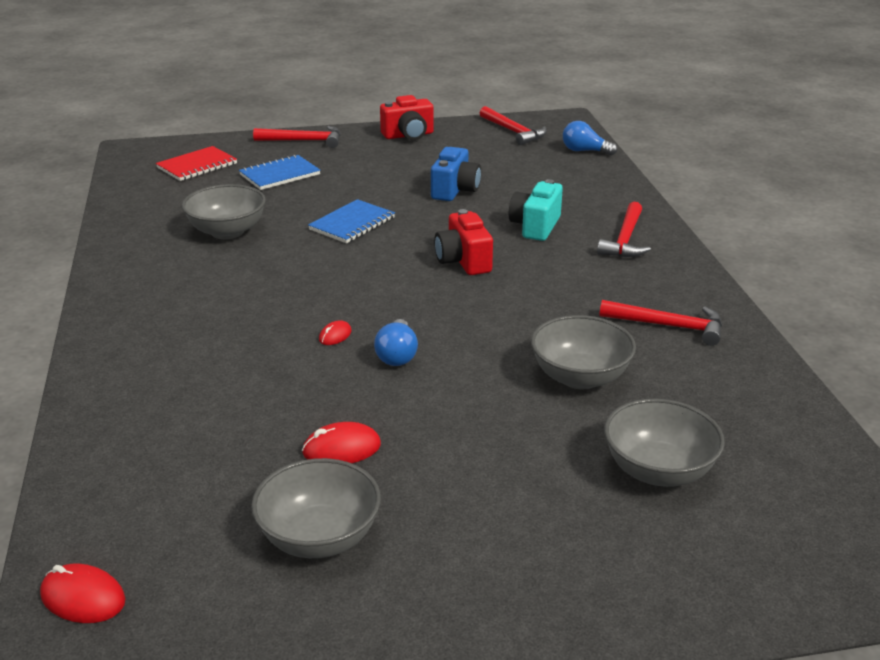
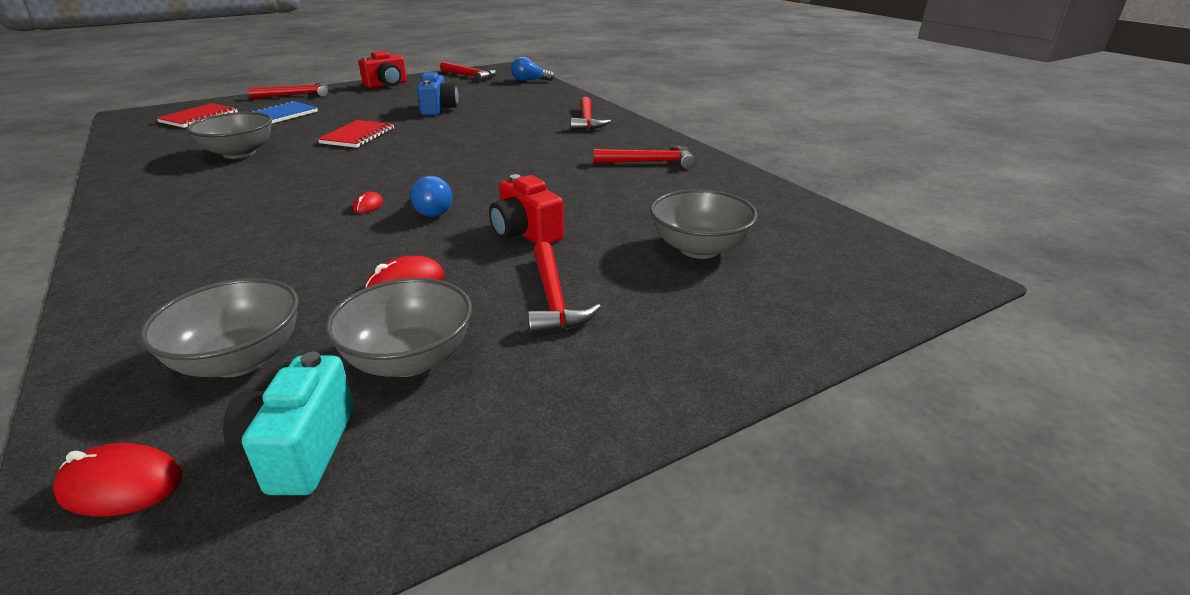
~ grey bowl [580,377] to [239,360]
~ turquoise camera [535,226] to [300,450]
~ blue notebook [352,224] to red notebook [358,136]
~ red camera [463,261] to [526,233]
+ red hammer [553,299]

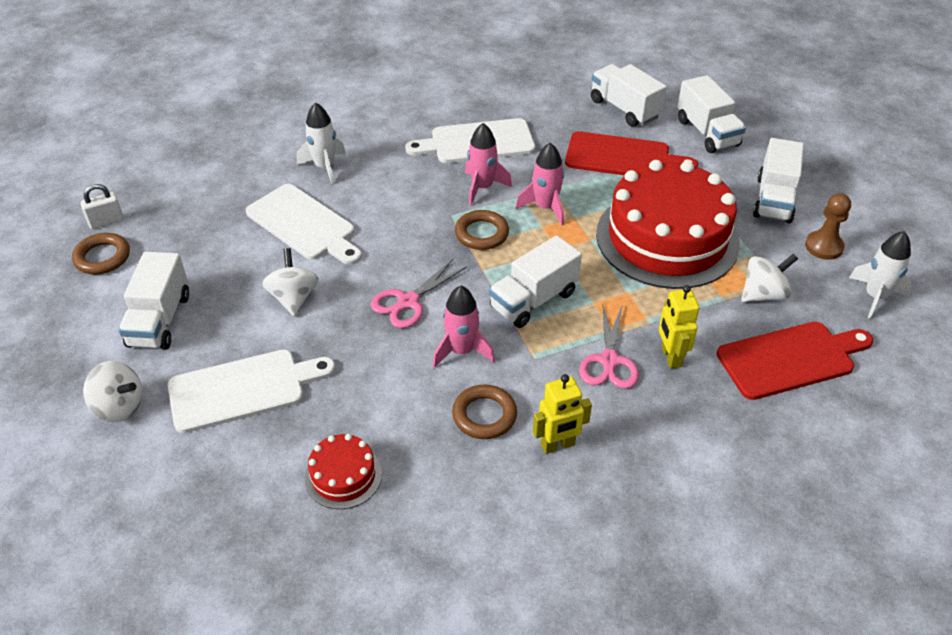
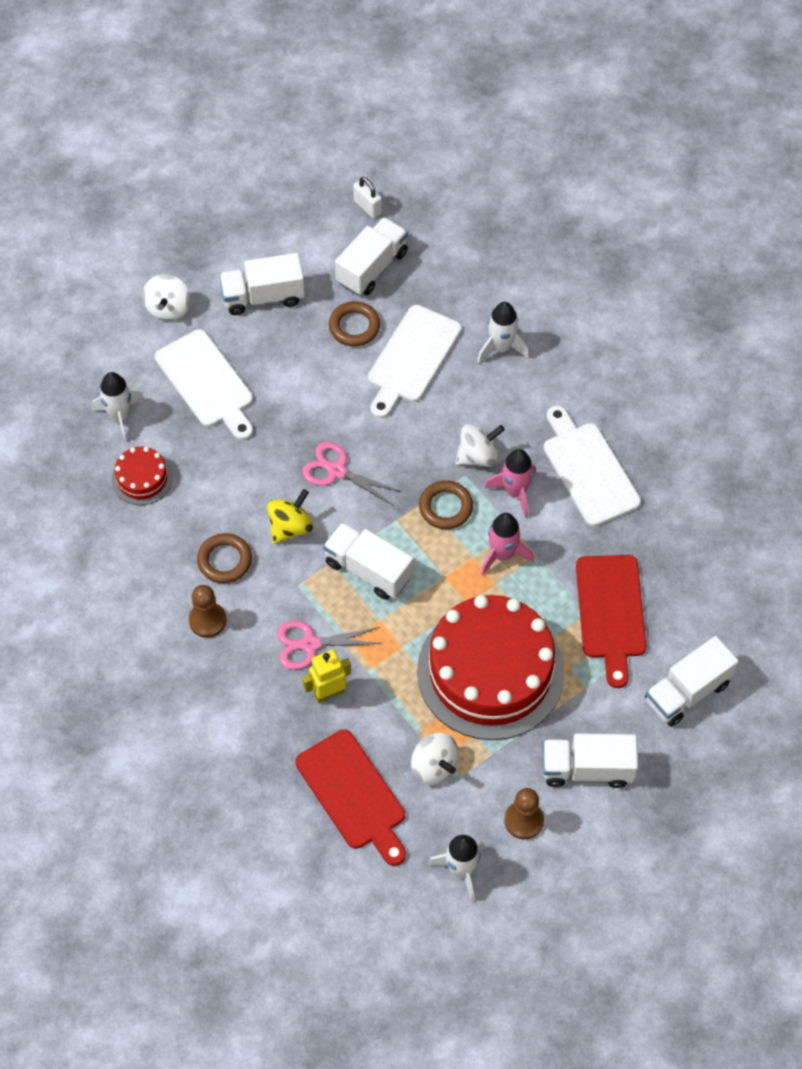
+ white rocket [120,416]
~ yellow robot [558,445] to brown pawn [207,620]
~ pink rocket [462,351] to yellow spinning top [290,527]
~ brown ring [102,257] to [354,326]
~ white truck [624,109] to [372,267]
~ white spinning top [293,298] to [478,456]

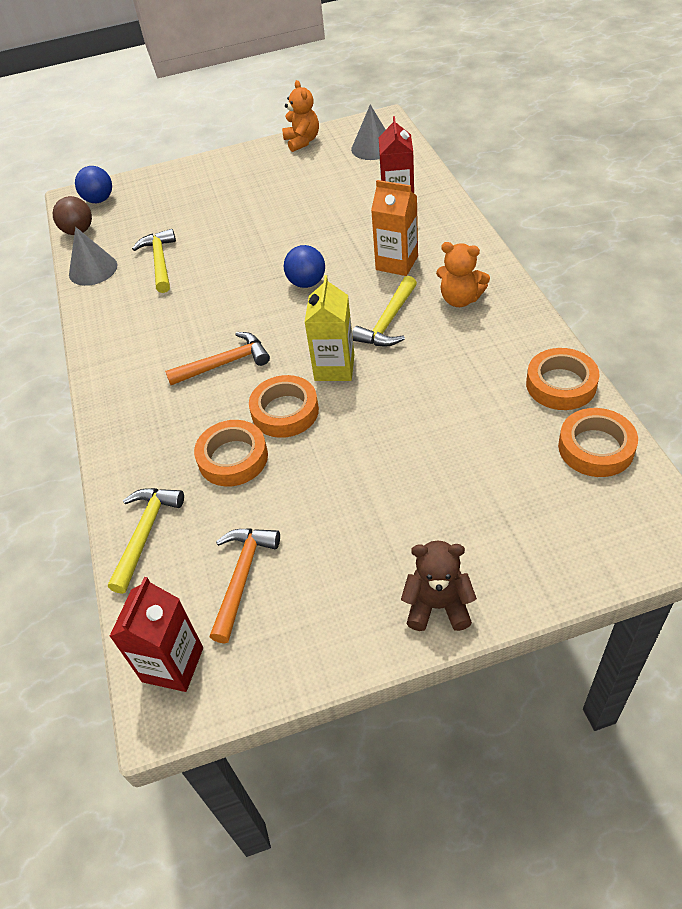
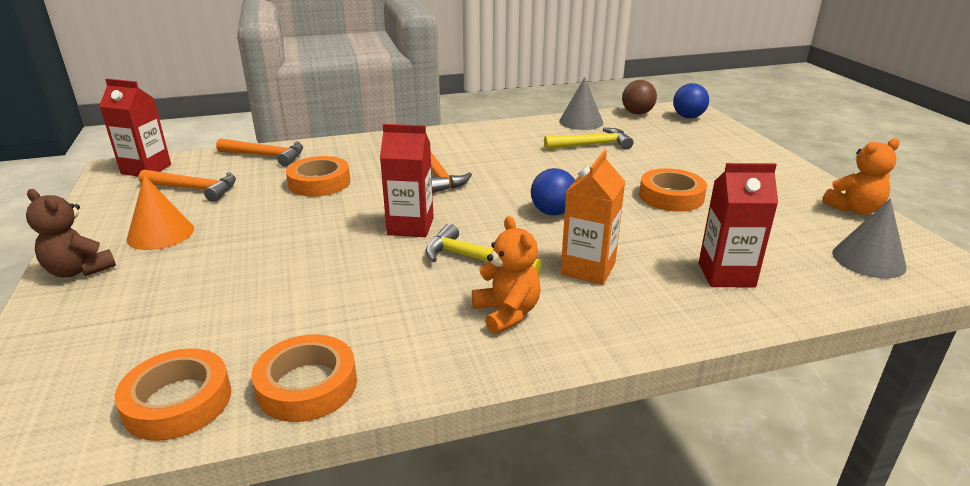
~ brown teddy bear [438,606] = [79,270] 120 degrees clockwise
+ orange cone [160,233]
~ yellow hammer [145,534] to orange hammer [266,156]
~ yellow carton [334,368] to red carton [410,226]
~ orange teddy bear [460,299] = [507,313] 135 degrees clockwise
~ orange tape [285,411] to [671,196]

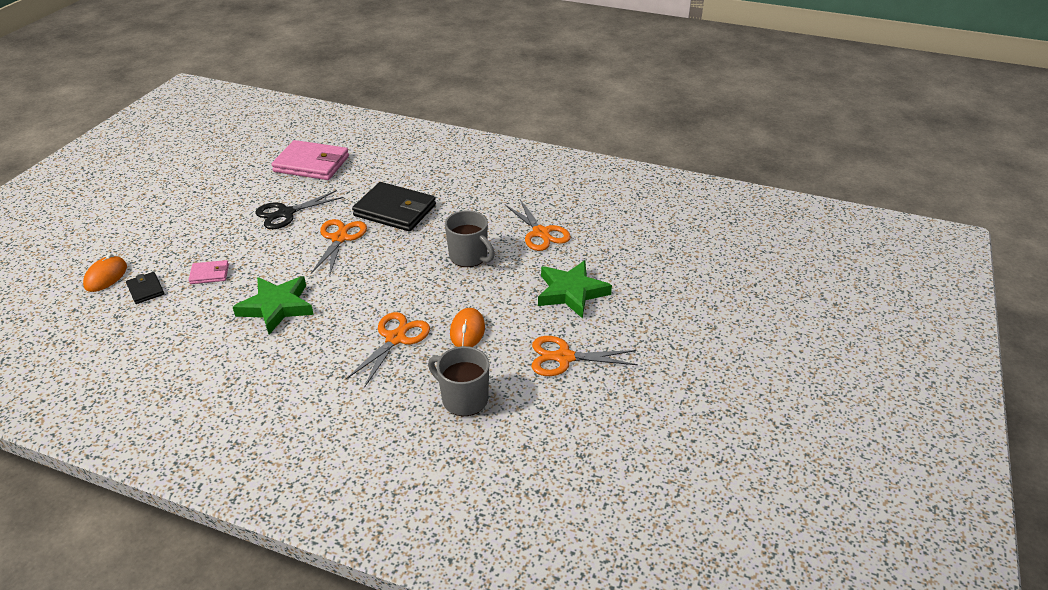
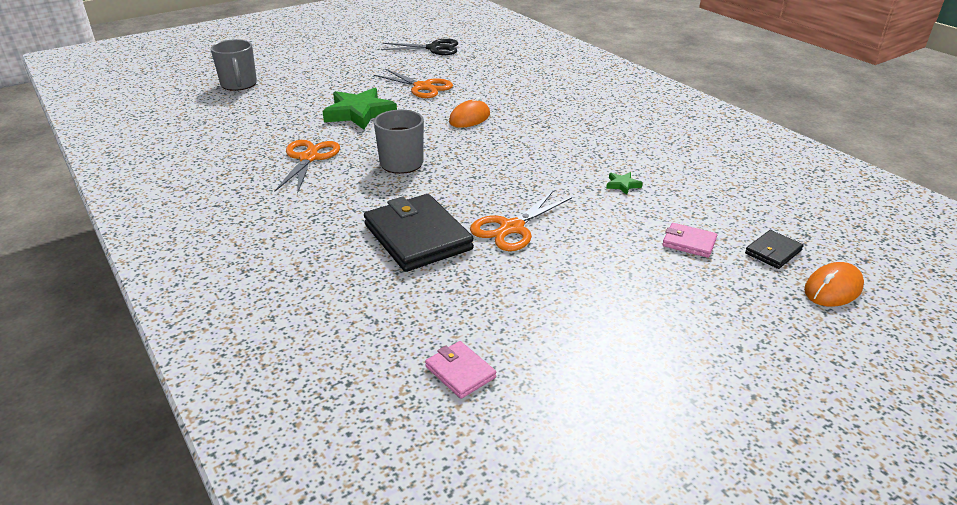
~ grey mug [463,399] to [239,85]
~ black scissors [286,213] to [434,48]
~ pink wallet [311,164] = [460,372] x0.48
~ green star [277,307] = [622,185] x0.42
~ black wallet [145,290] = [773,252] 45 degrees clockwise
- orange scissors [395,338]

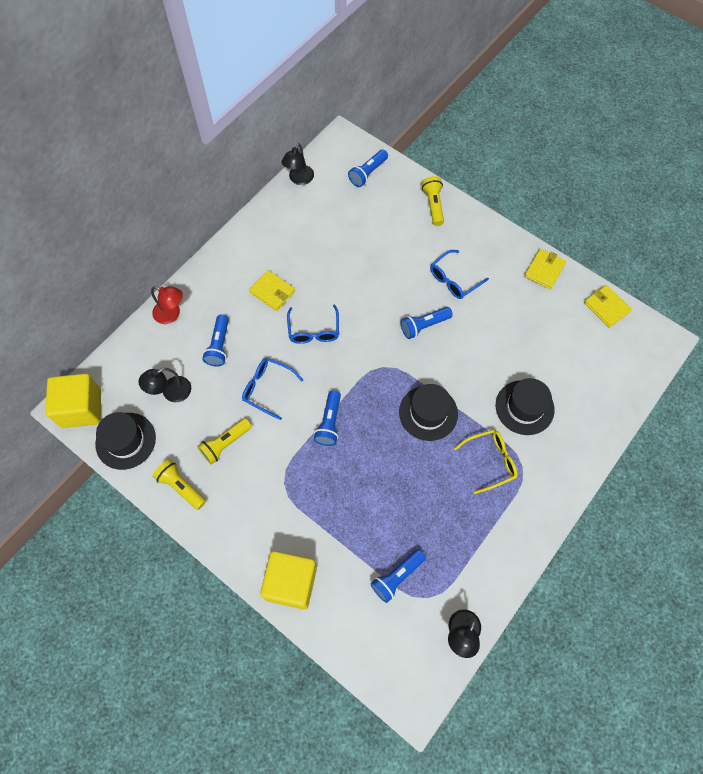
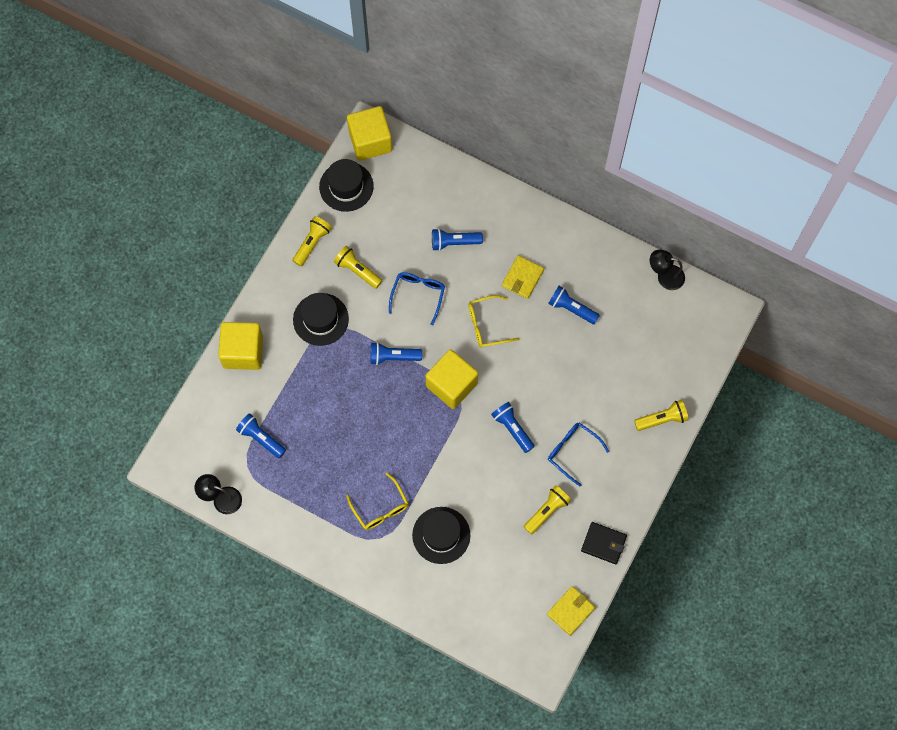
~ black hat [428,413] to [320,319]
+ yellow cube [451,385]
~ blue glasses [314,331] to yellow glasses [487,325]
+ yellow flashlight [547,511]
~ blue flashlight [368,173] to [571,308]
~ yellow wallet [544,270] to black wallet [603,543]
- black lamp [171,392]
- red lamp [172,314]

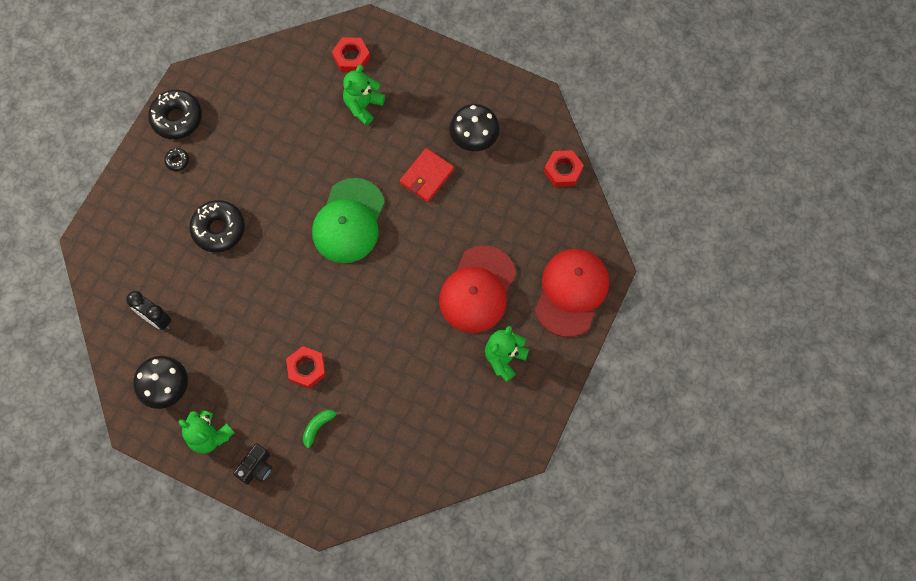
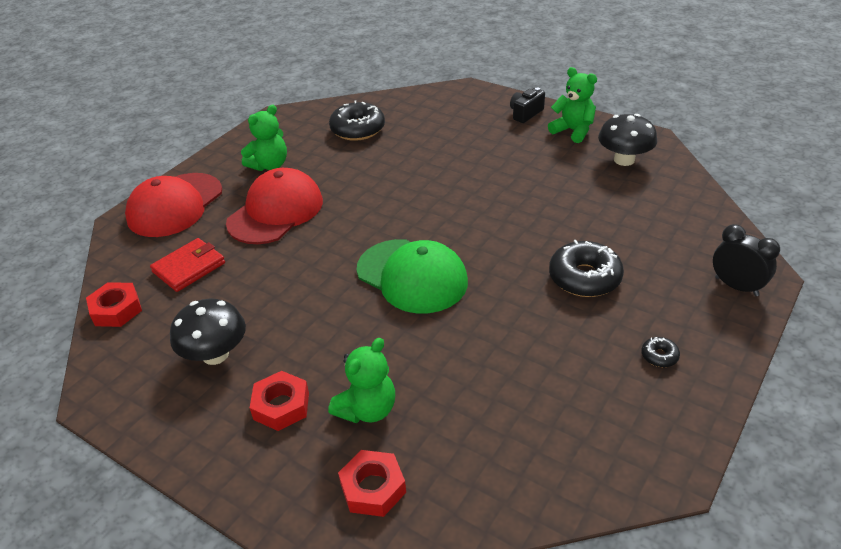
~ red wallet [427,176] to [189,267]
~ red nut [306,369] to [281,406]
~ black donut [177,118] to [358,129]
~ green cap [349,221] = [412,276] 105 degrees clockwise
~ black clock [156,319] to [736,286]
- green banana [318,426]

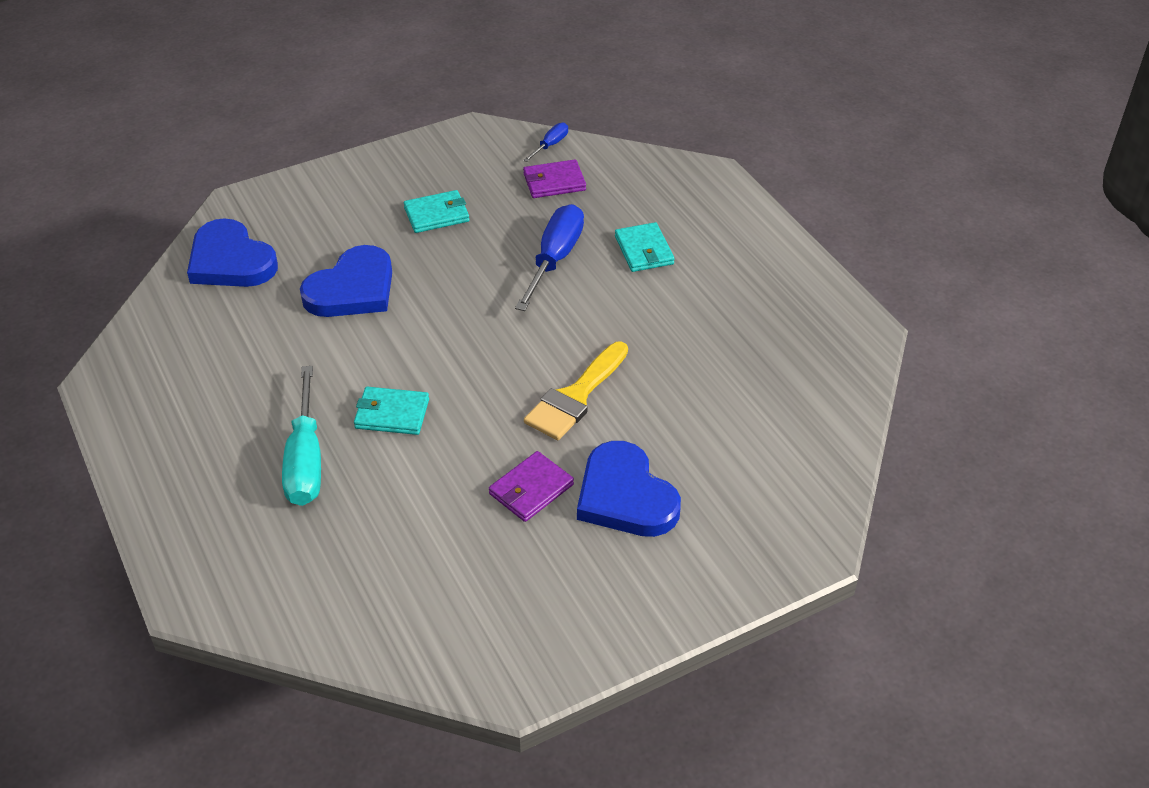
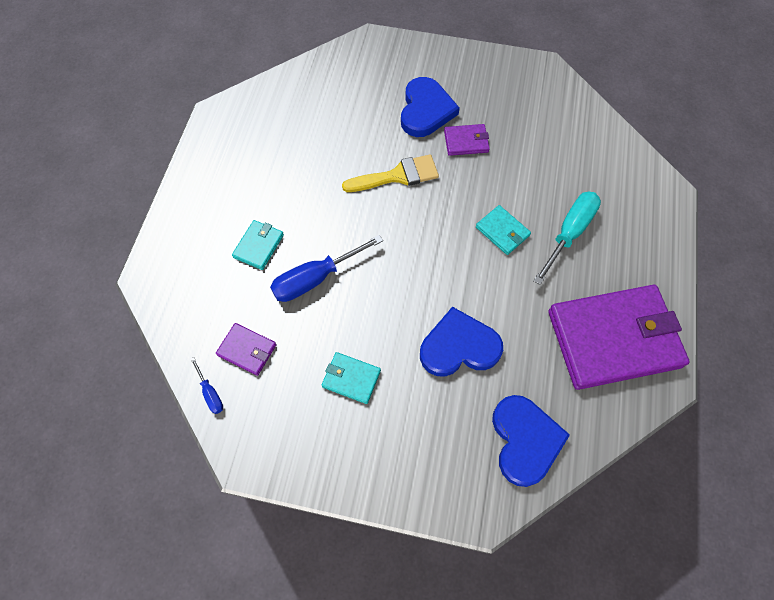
~ blue screwdriver [550,145] = [210,393] 105 degrees counterclockwise
+ purple wallet [614,339]

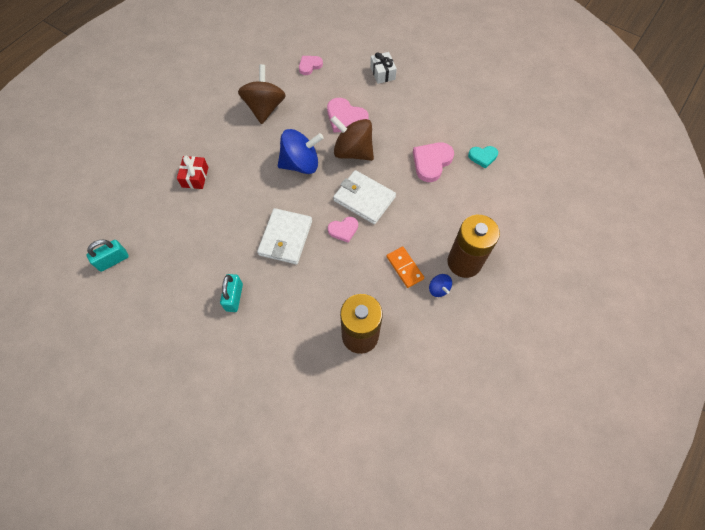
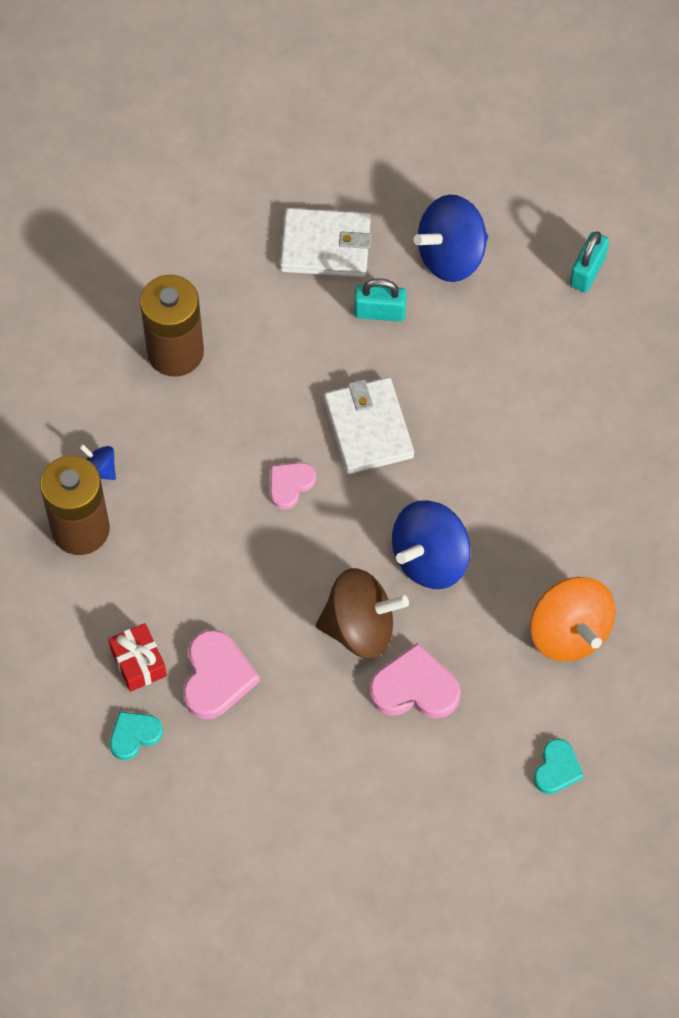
~ red gift [195,177] to [138,662]
~ white wallet [364,199] to [325,246]
~ turquoise padlock [234,297] = [380,312] 60 degrees counterclockwise
+ blue spinning top [451,256]
~ brown spinning top [265,108] to orange spinning top [569,632]
~ pink heart [309,66] to turquoise heart [557,769]
- white gift [382,73]
- orange domino [405,268]

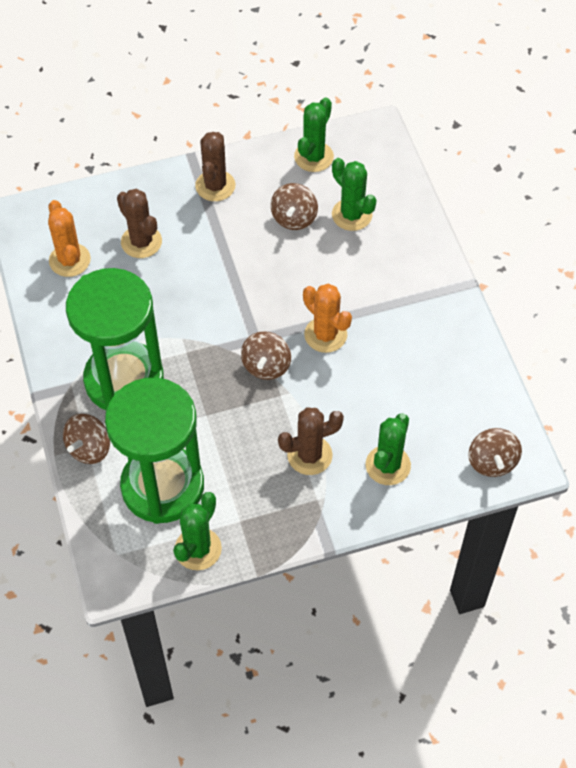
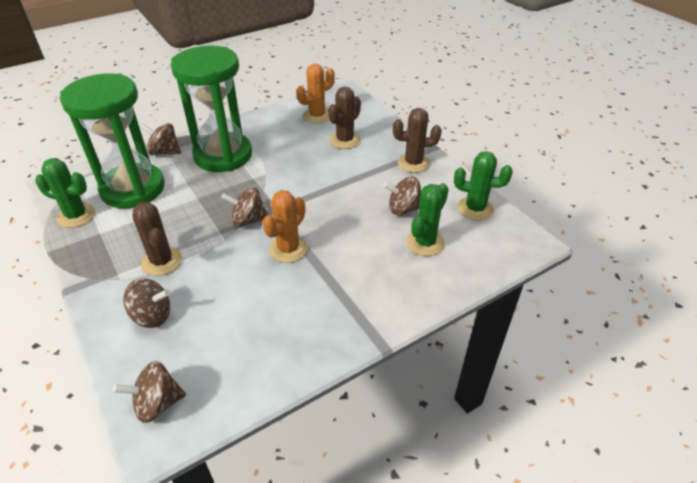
~ green cactus [388,465] to brown spinning top [152,316]

